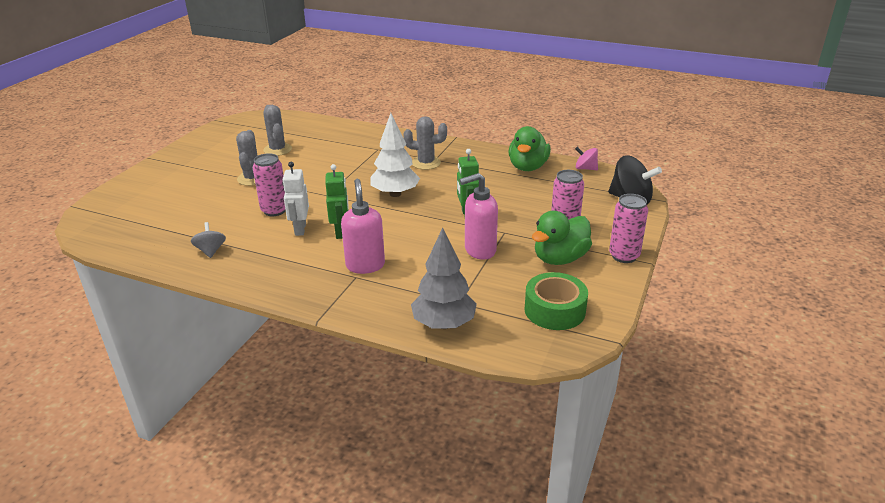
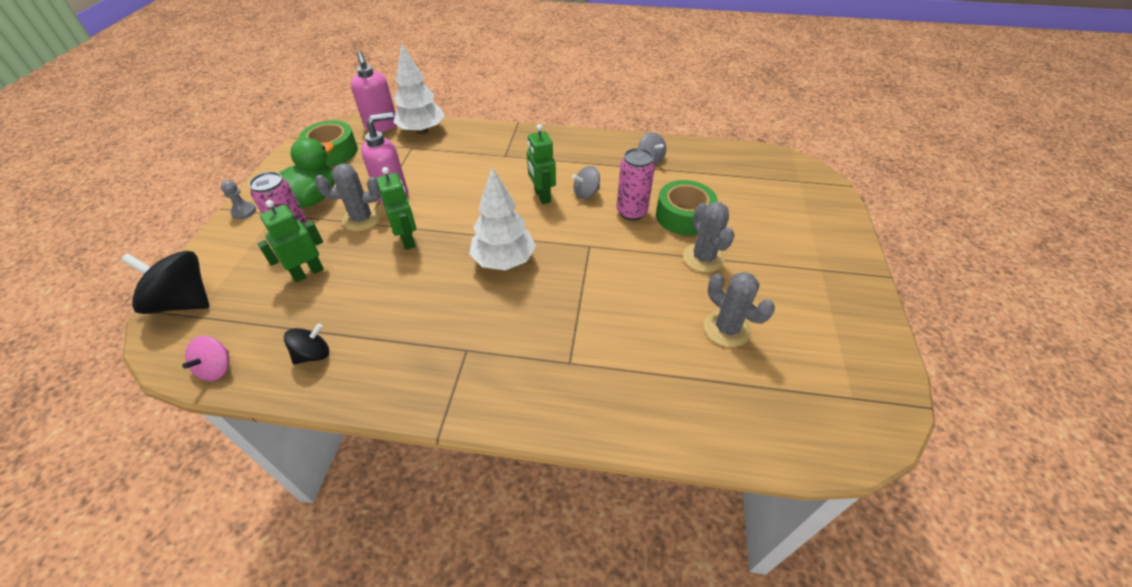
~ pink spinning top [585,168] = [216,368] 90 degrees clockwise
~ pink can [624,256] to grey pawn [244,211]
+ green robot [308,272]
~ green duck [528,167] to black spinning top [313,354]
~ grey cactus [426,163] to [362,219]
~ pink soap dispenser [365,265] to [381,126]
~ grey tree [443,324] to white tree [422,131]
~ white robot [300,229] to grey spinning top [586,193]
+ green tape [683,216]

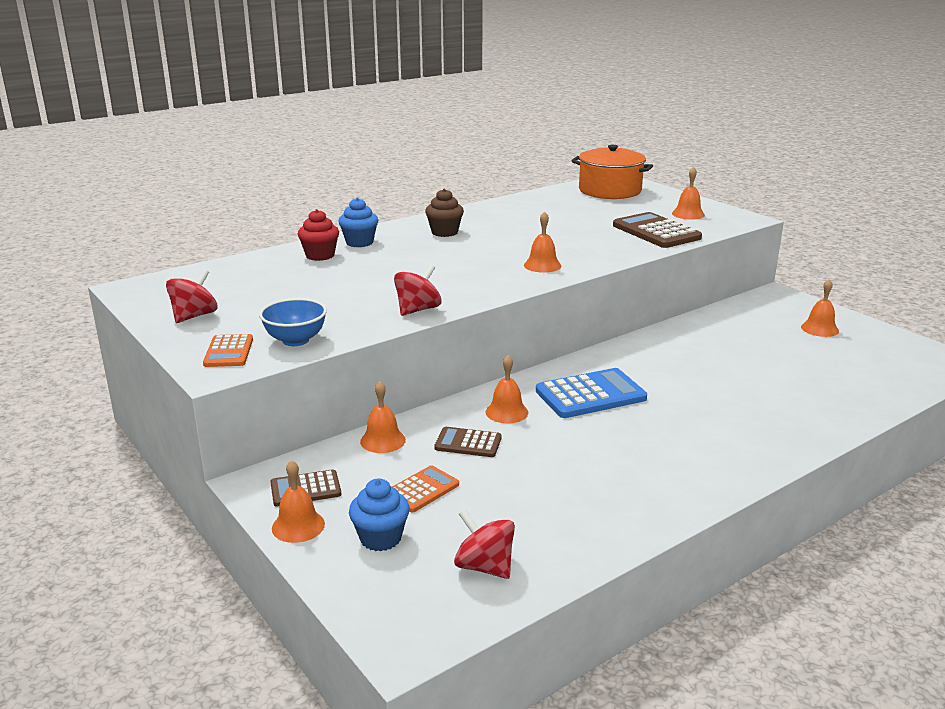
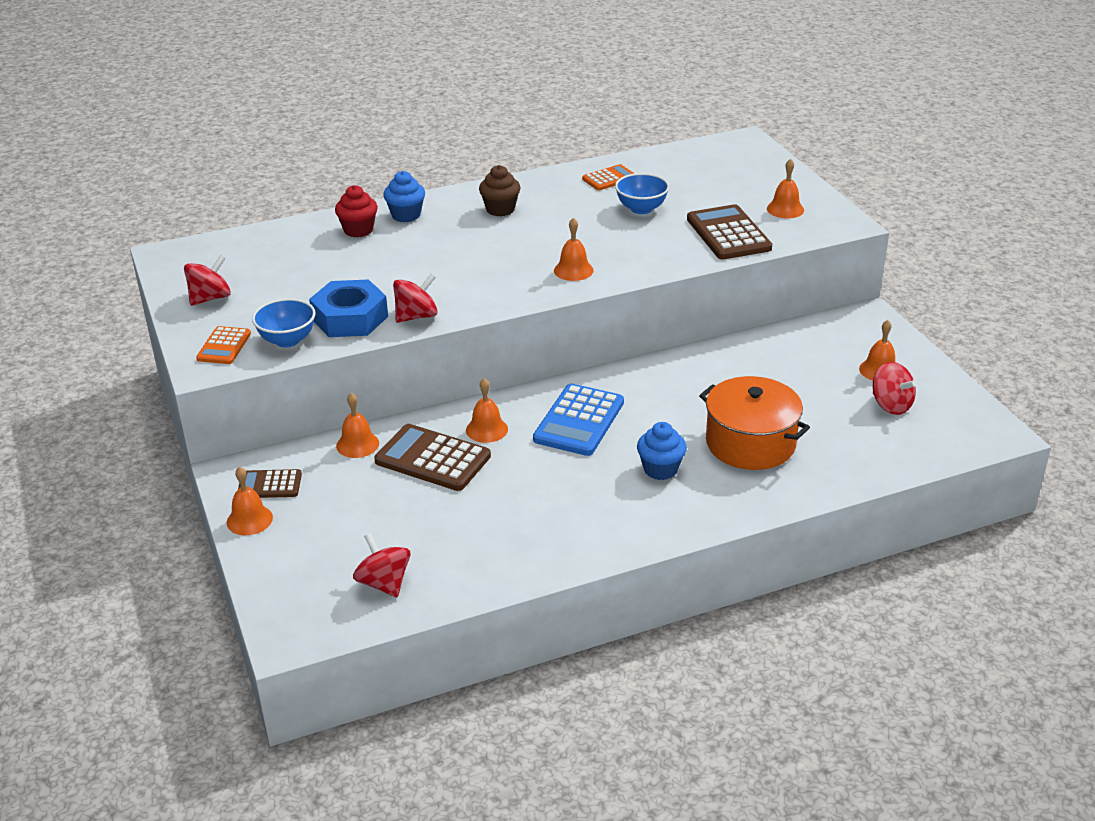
+ blue nut [350,318]
~ brown calculator [468,443] = [433,459] x1.73
~ blue calculator [590,395] = [579,421] 120 degrees clockwise
~ orange calculator [422,490] to [609,178]
+ blue bowl [641,209]
~ blue cupcake [380,538] to [660,469]
~ orange pot [610,190] to [750,443]
+ red spinning top [891,405]

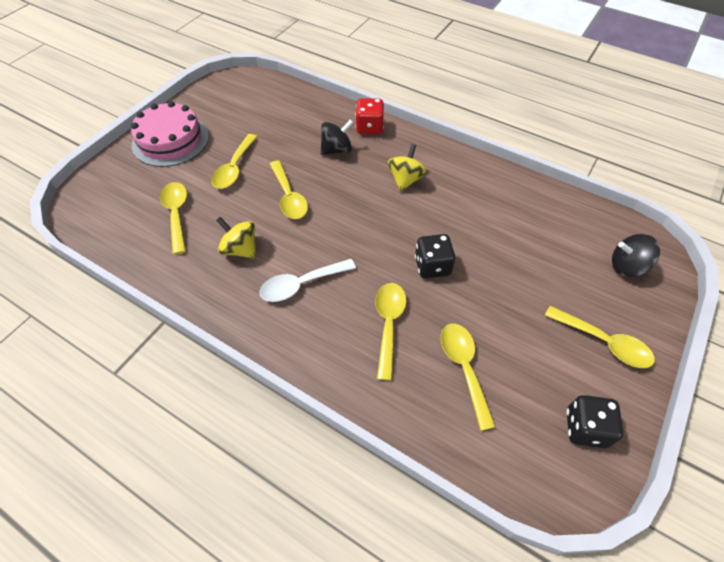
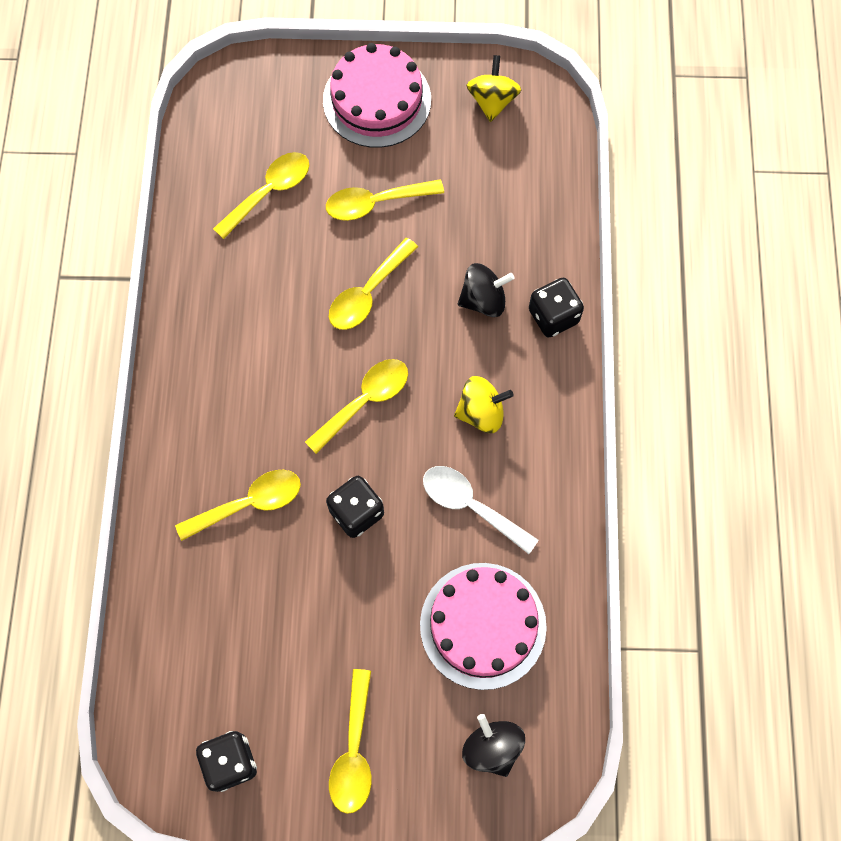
~ yellow spoon [464,368] to [365,401]
+ pink cake [483,625]
~ white spoon [301,284] to [470,505]
~ black spinning top [337,150] = [483,300] 45 degrees counterclockwise
~ yellow spinning top [240,249] to [492,101]
~ red dice [369,127] to black dice [553,316]

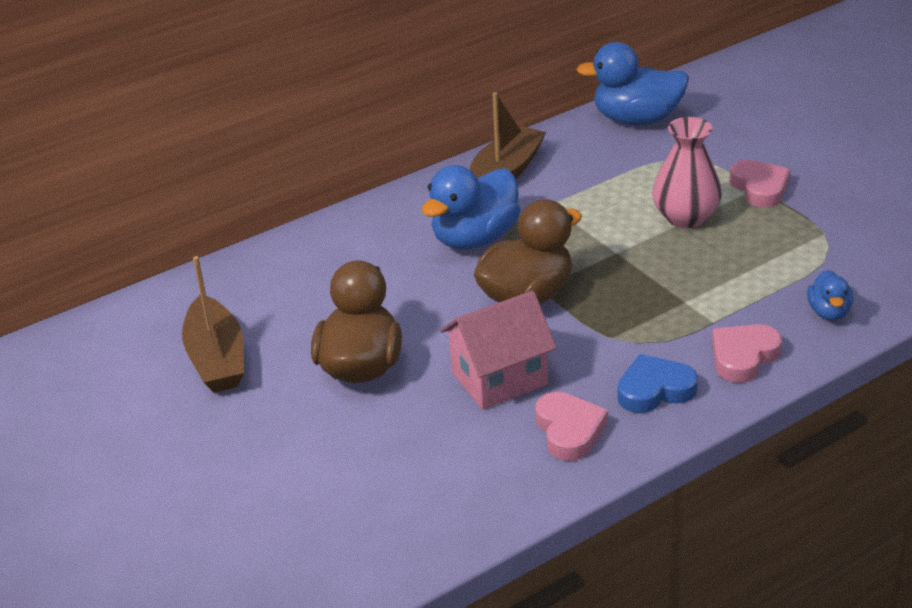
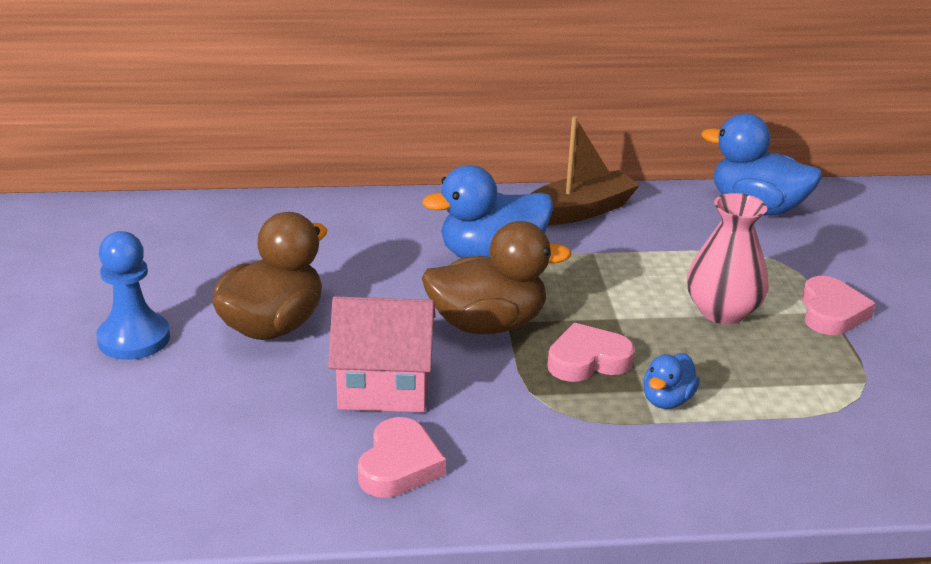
+ blue pawn [134,339]
~ pink heart [743,357] to [587,360]
~ blue duck [828,312] to [667,400]
- brown boat [217,358]
- blue heart [654,390]

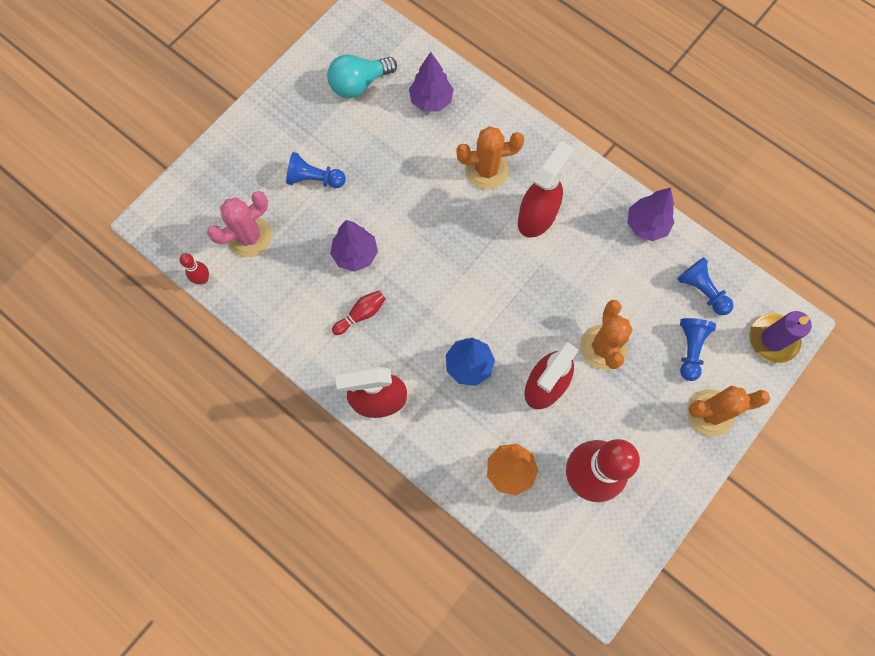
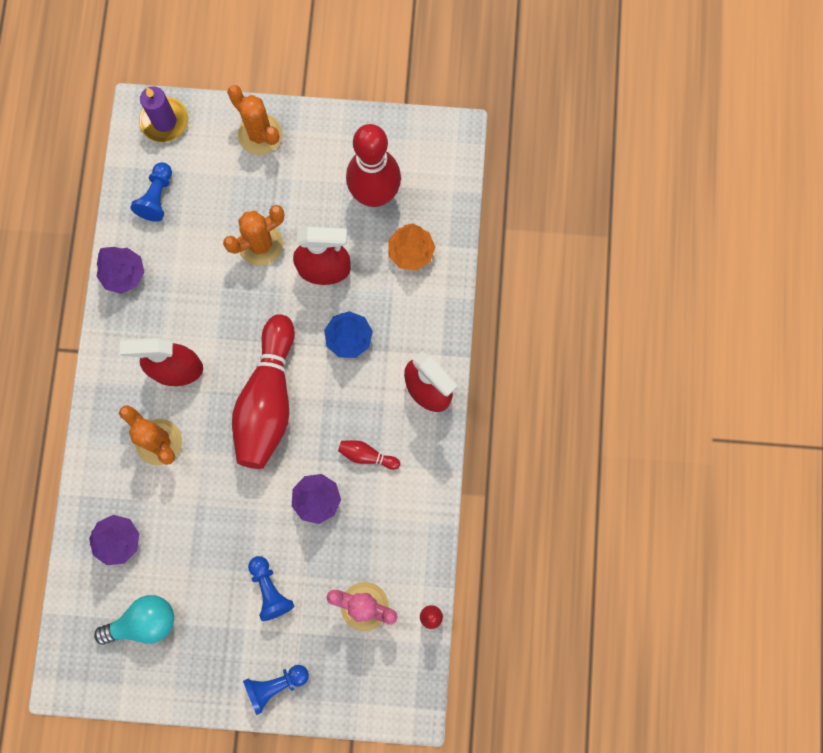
~ turquoise light bulb [359,84] = [144,622] 45 degrees counterclockwise
+ red bowling pin [268,400]
~ blue pawn [690,349] to [275,685]

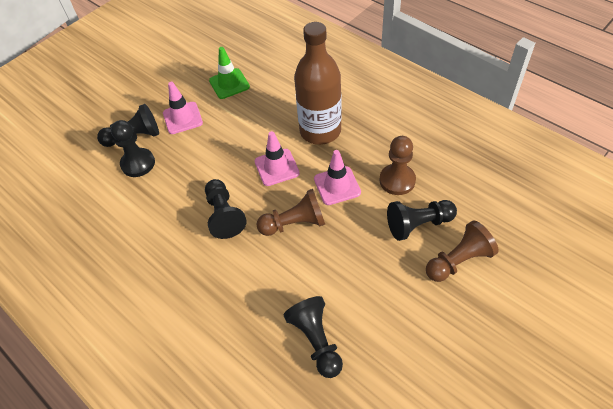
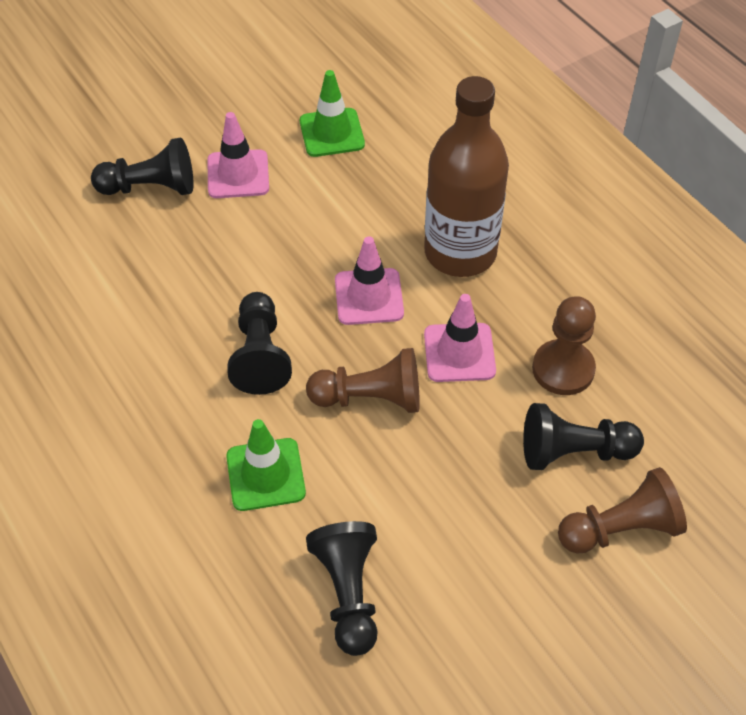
+ green traffic cone [265,474]
- black pawn [138,163]

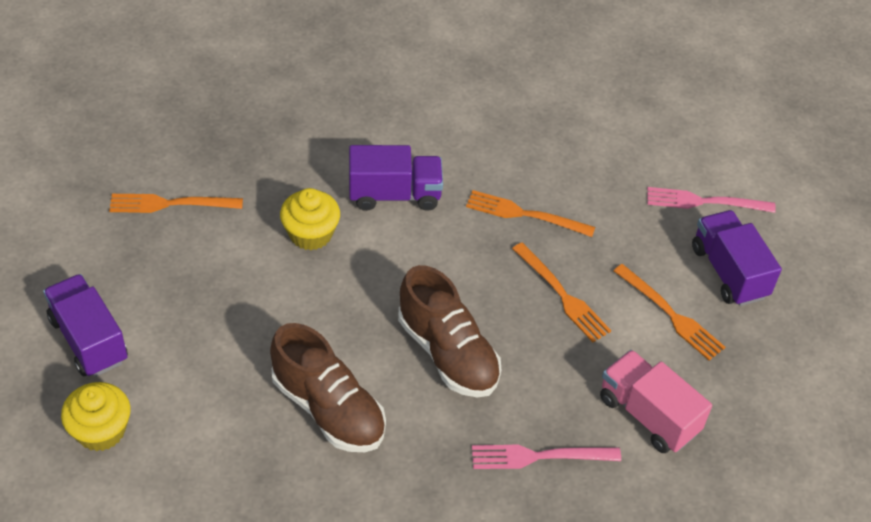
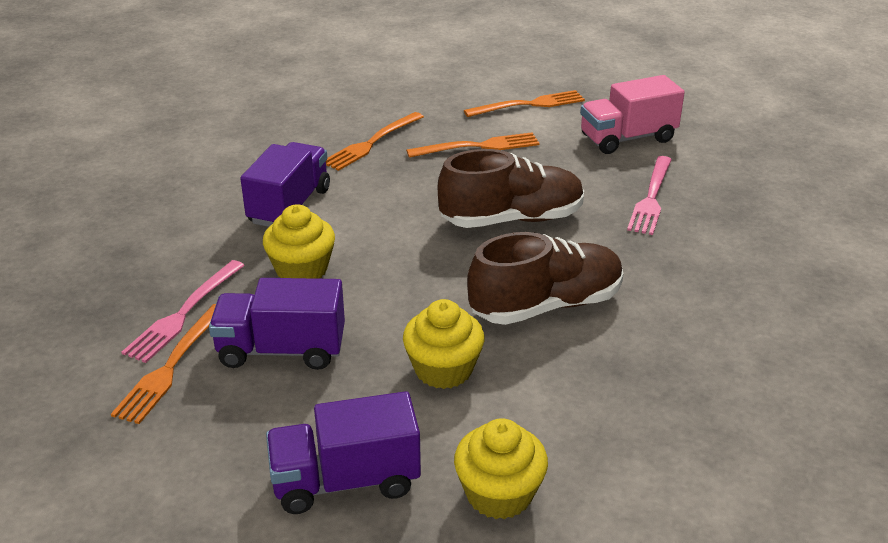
~ pink fork [703,202] to [183,314]
~ purple truck [728,272] to [281,350]
+ yellow cupcake [443,369]

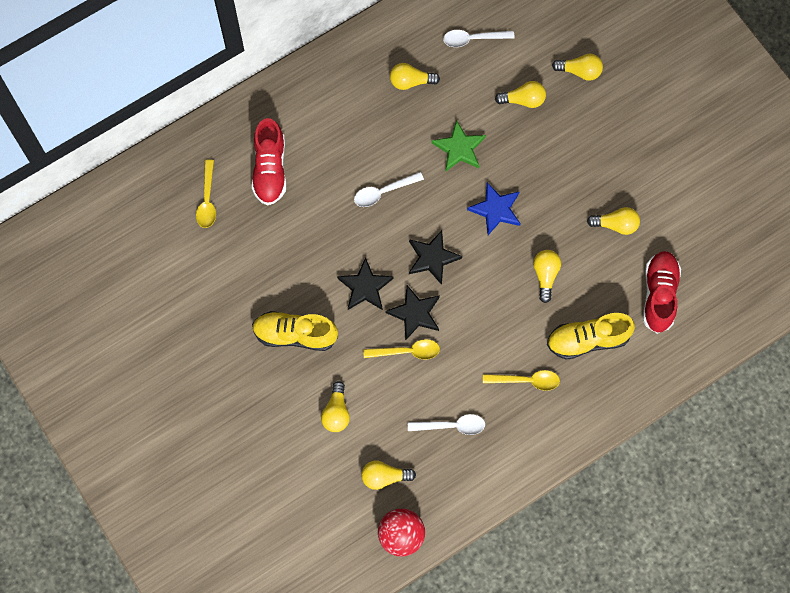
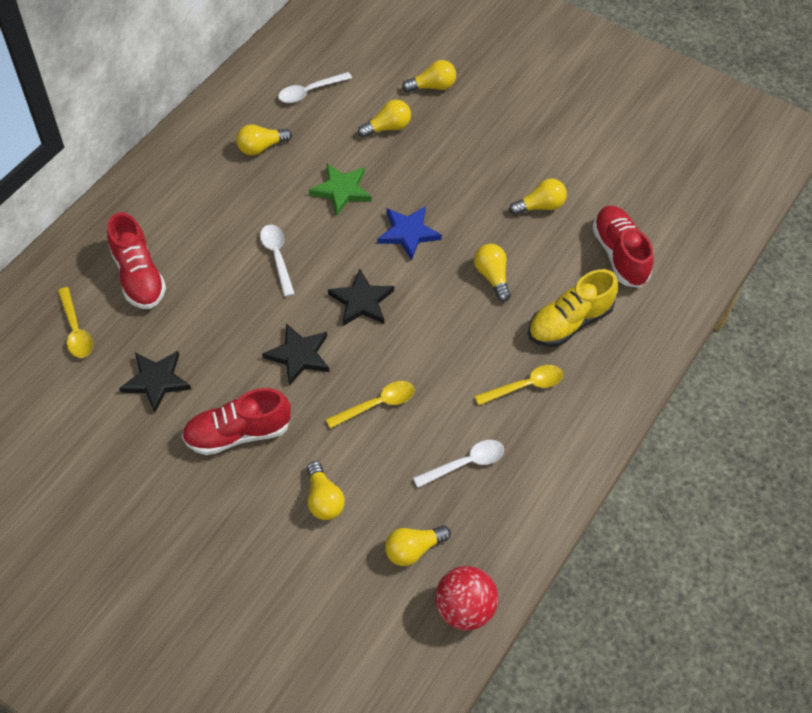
~ black star [415,313] to [156,381]
~ yellow shoe [295,334] to red shoe [238,433]
~ white spoon [383,192] = [277,256] 120 degrees clockwise

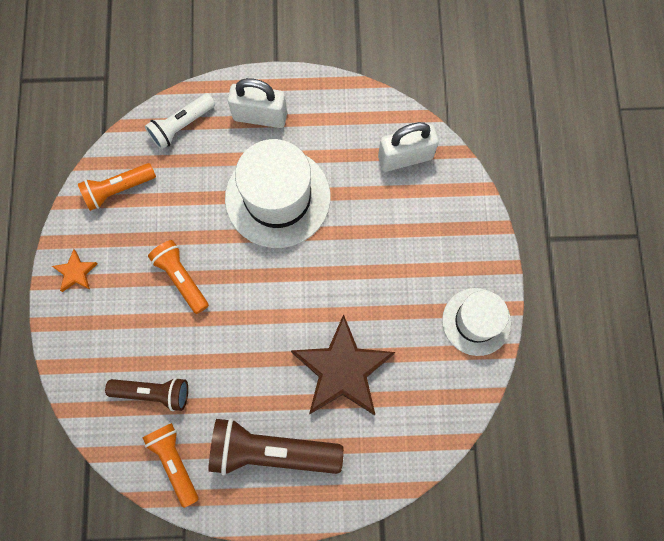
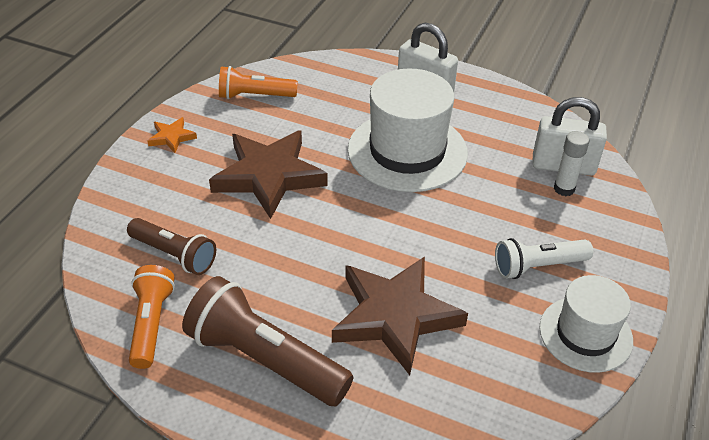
~ orange flashlight [181,278] to brown star [269,176]
~ white flashlight [181,126] to [537,266]
+ white glue stick [564,189]

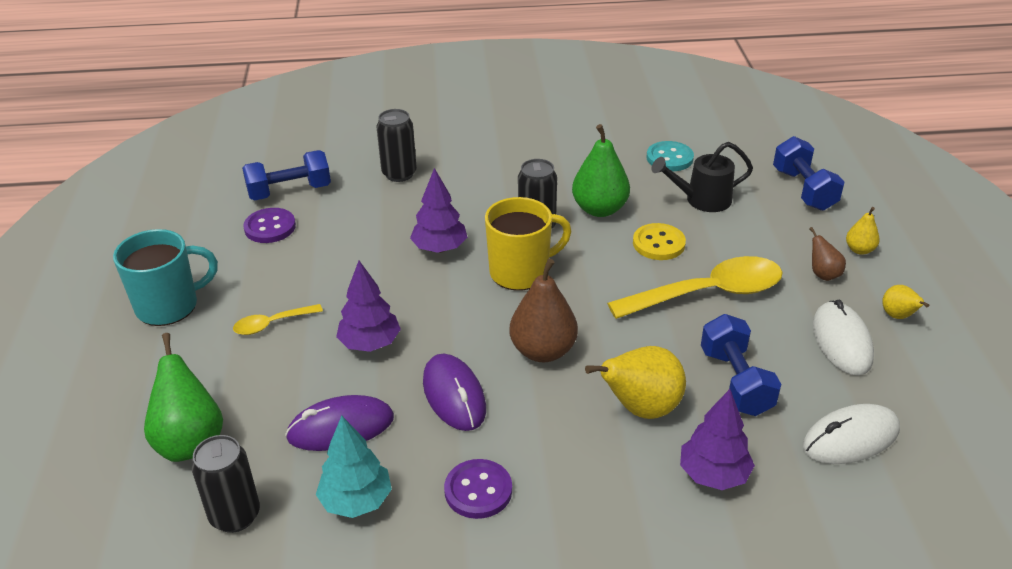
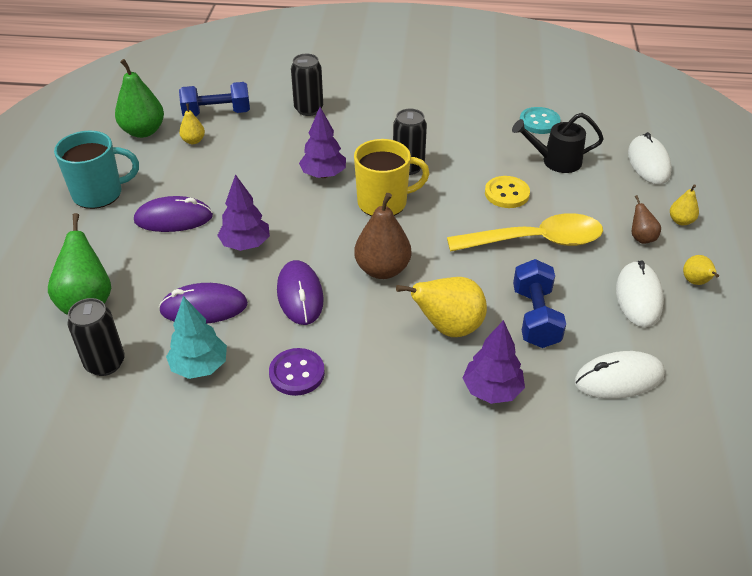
~ green pear [599,209] to [143,131]
~ yellow spoon [272,324] to purple mouse [173,218]
~ purple button [270,227] to yellow pear [193,141]
~ blue dumbbell [804,190] to white mouse [648,163]

